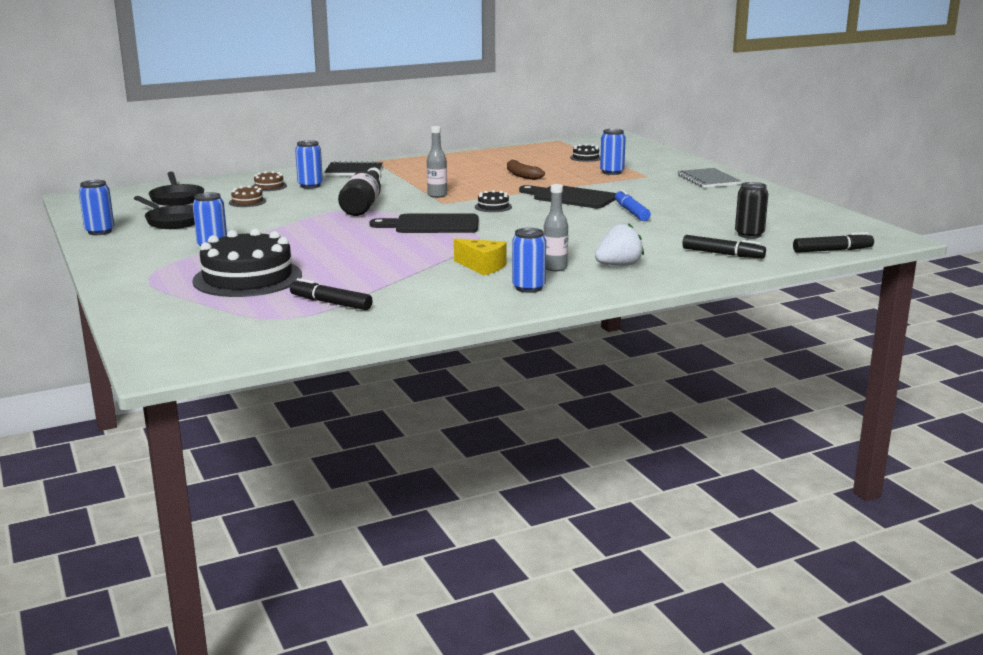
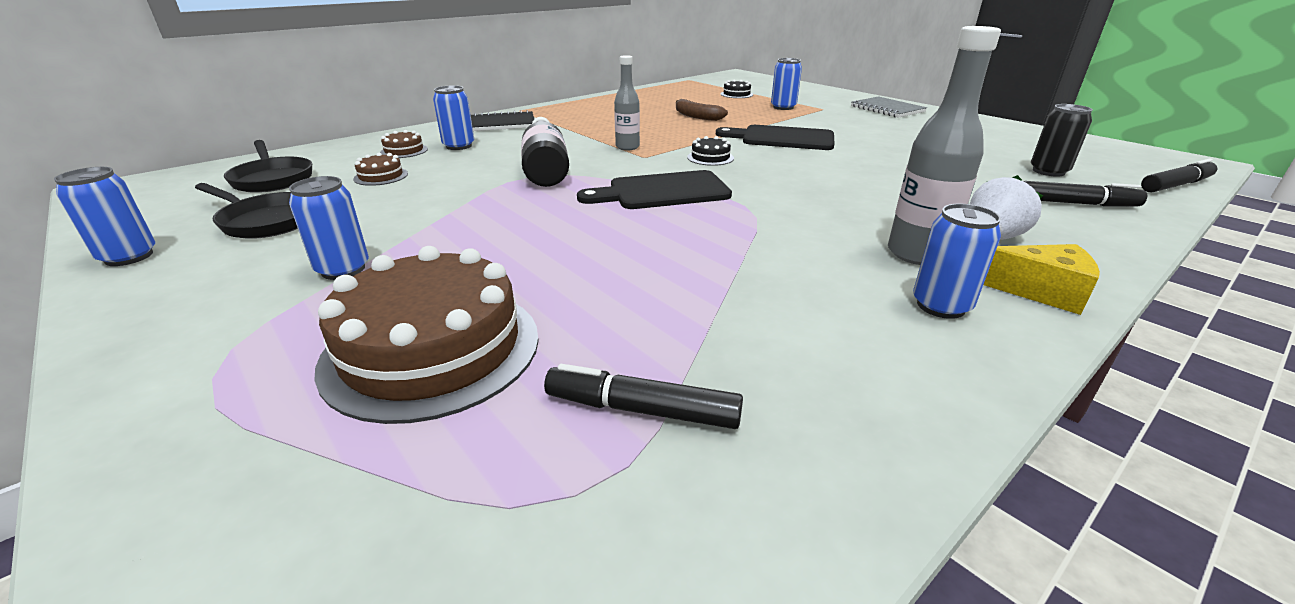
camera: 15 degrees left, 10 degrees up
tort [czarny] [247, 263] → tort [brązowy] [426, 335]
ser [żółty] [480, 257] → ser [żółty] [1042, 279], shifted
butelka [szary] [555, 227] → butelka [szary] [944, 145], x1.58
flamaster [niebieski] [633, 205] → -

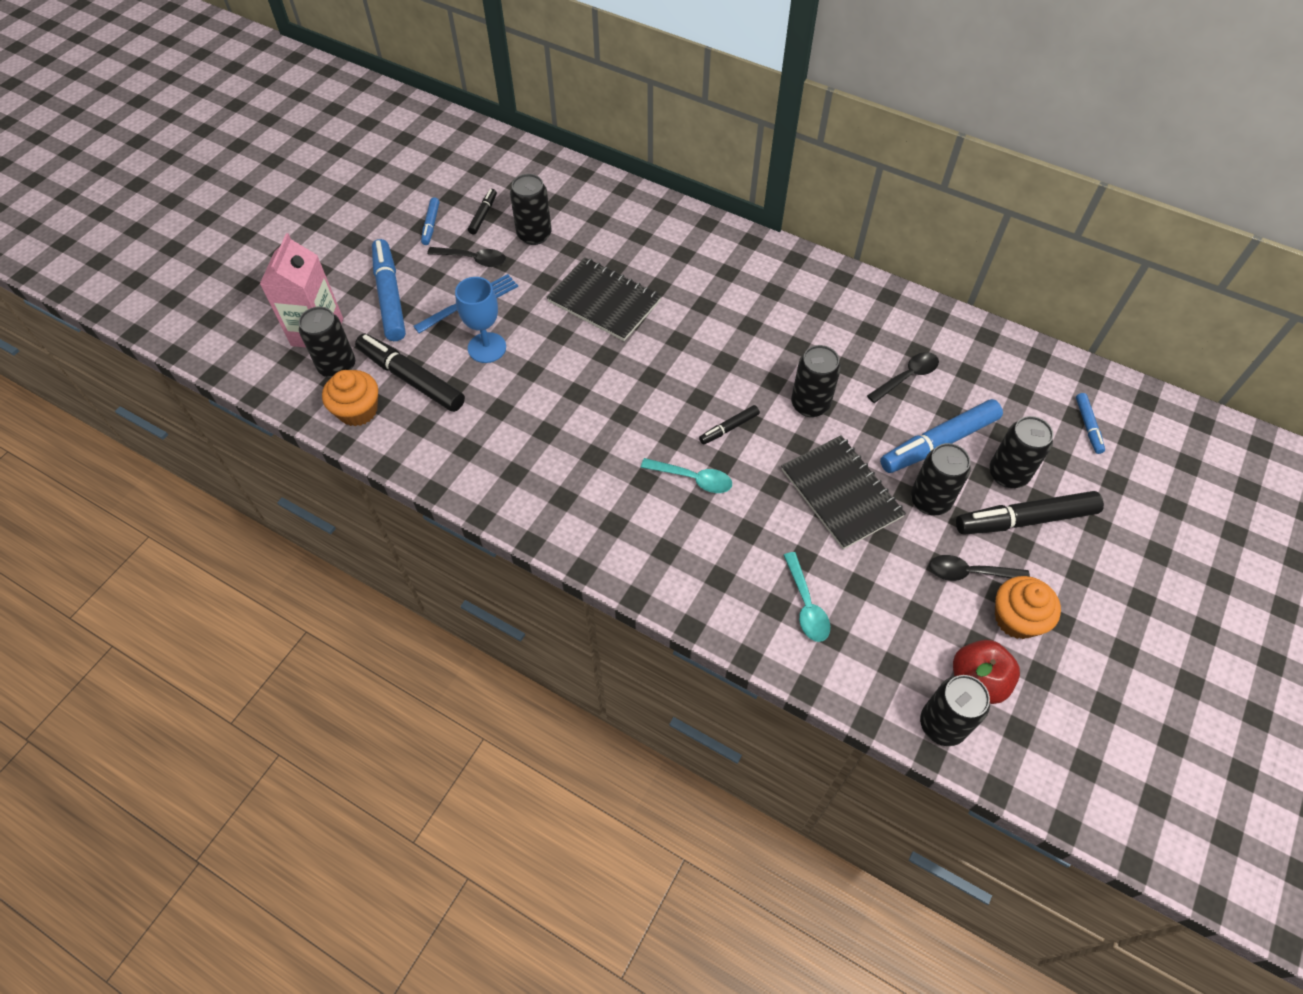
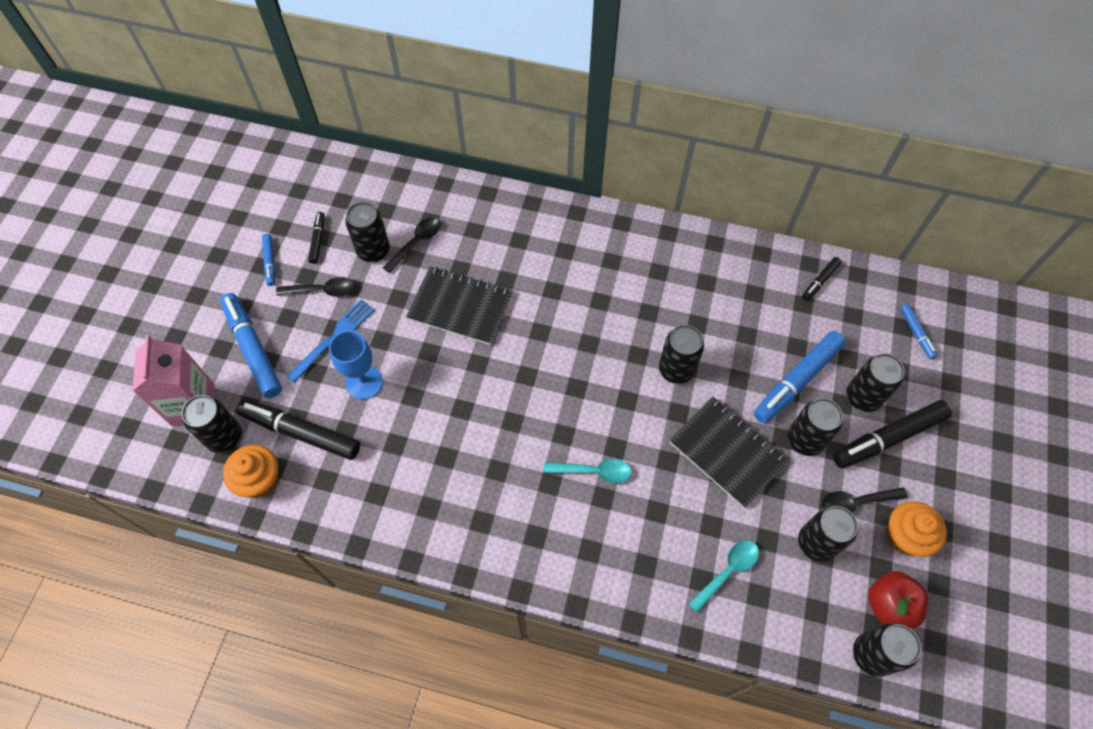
camera: 15 degrees left, 5 degrees up
flamaster [czarny] [729, 424] → flamaster [czarny] [821, 279], shifted
łyżka [turkusowy] [807, 597] → łyżka [turkusowy] [723, 576], 105 degrees counterclockwise
łyżka [czarny] [903, 377] → łyżka [czarny] [412, 245], shifted
- → puszka [czarny] [828, 534]

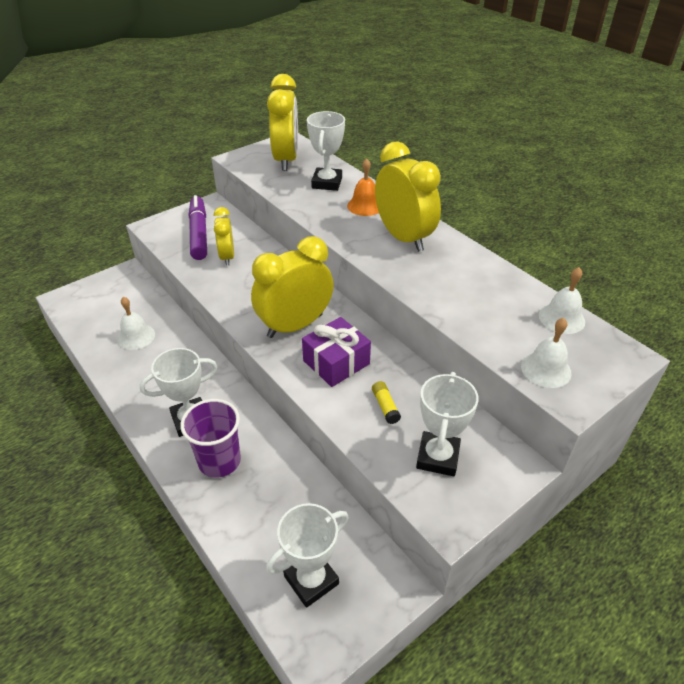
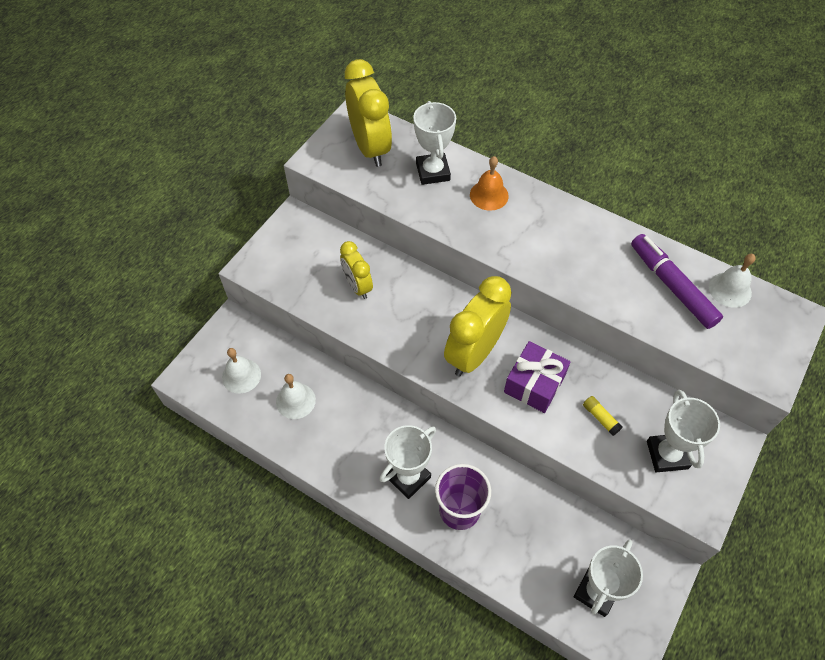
camera: 20 degrees left, 15 degrees up
flamaster [fioletowy] [197, 227] → flamaster [fioletowy] [677, 281], shifted
budzik [żółty] [408, 196] → -
dzwonek [biały] [546, 353] → dzwonek [biały] [241, 371], shifted

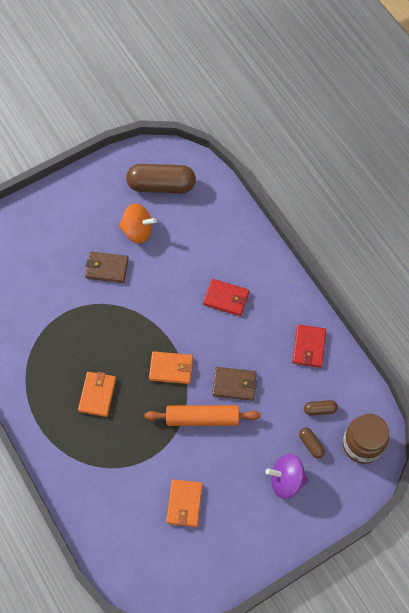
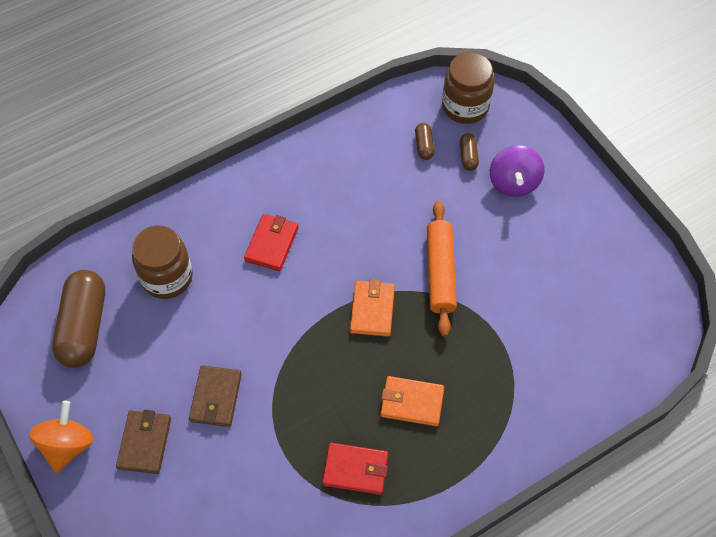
camera: 90 degrees left, 5 degrees down
bączek [pomarańczowy] [138, 224] → bączek [pomarańczowy] [61, 437], shifted
portfel [pomarańczowy] [184, 503] → -
portfel [brązowy] [234, 384] → portfel [brązowy] [143, 442], shifted
portfel [czerwony] [309, 346] → portfel [czerwony] [355, 469], shifted
kapsułka [brązowy] [312, 443] → kapsułka [brązowy] [469, 152], 60 degrees counterclockwise
- → słoik [brązowy] [162, 262]

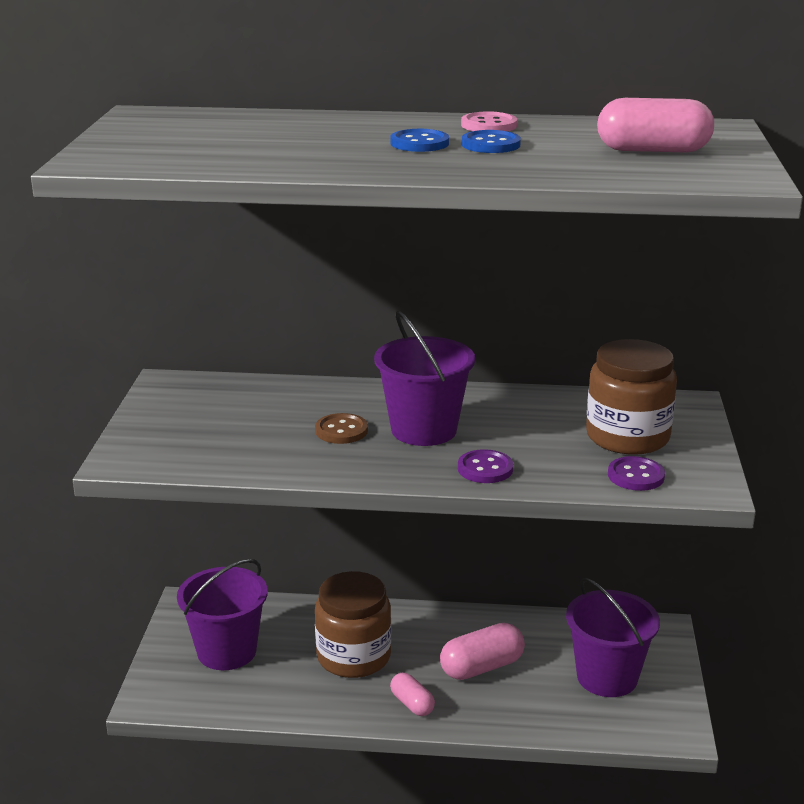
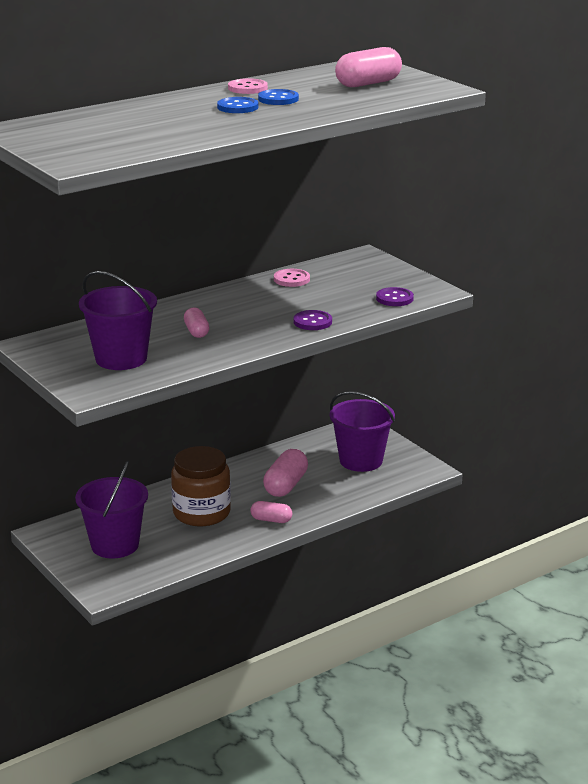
camera: 40 degrees left, 0 degrees up
guzik [brązowy] [341, 428] → kapsułka [różowy] [196, 322]
wiadro [fioletowy] [424, 378] → wiadro [fioletowy] [118, 320], shifted
słoik [brązowy] [631, 397] → -
- → guzik [różowy] [292, 278]

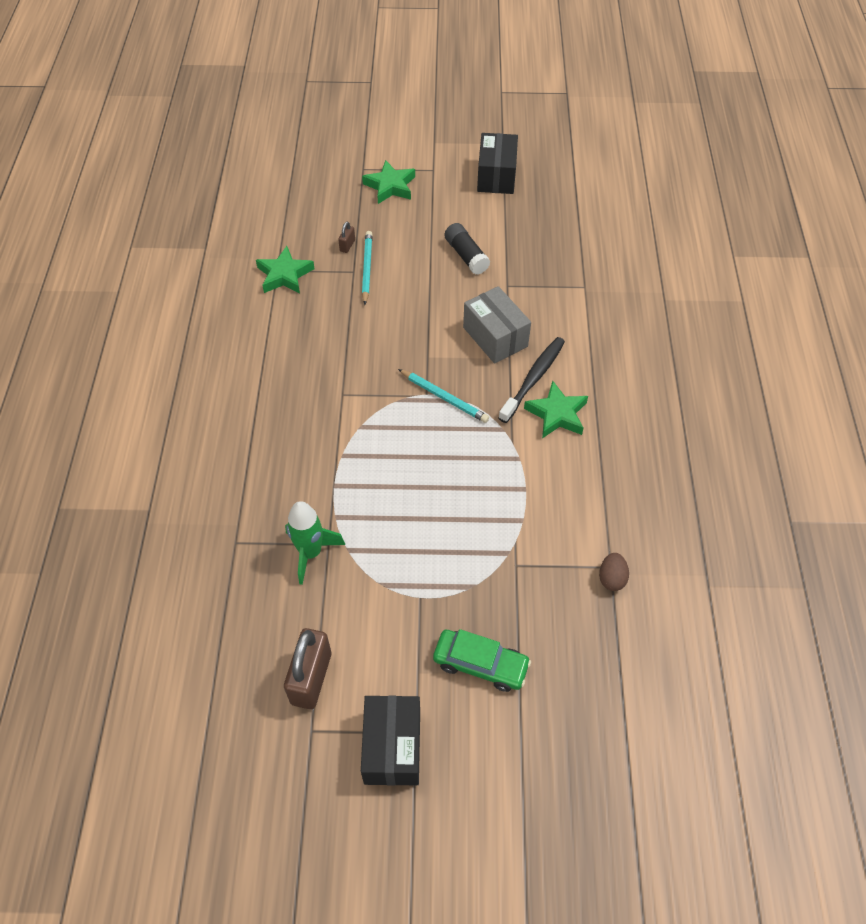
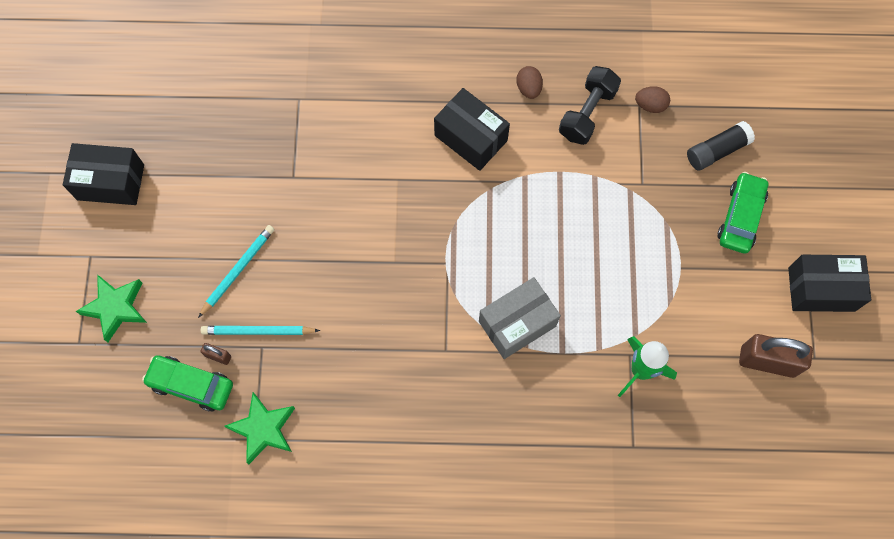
camera: 90 degrees left, 15 degrees up
ołówek [turkusowy] [443, 396] → ołówek [turkusowy] [236, 271], shifted
klej w sztyfcie [czarny] [467, 249] → klej w sztyfcie [czarny] [721, 146], shifted
pudełko [szary] [497, 325] → pudełko [szary] [520, 318], shifted
szczoteczka do zębów [czarny] [532, 380] → -
gwiazda [zielony] [556, 409] → pudełko [czarny] [472, 129]
- → samochód [zielony] [187, 384]
- → jajko [brązowy] [529, 82]
- → hantel [czarny] [590, 105]

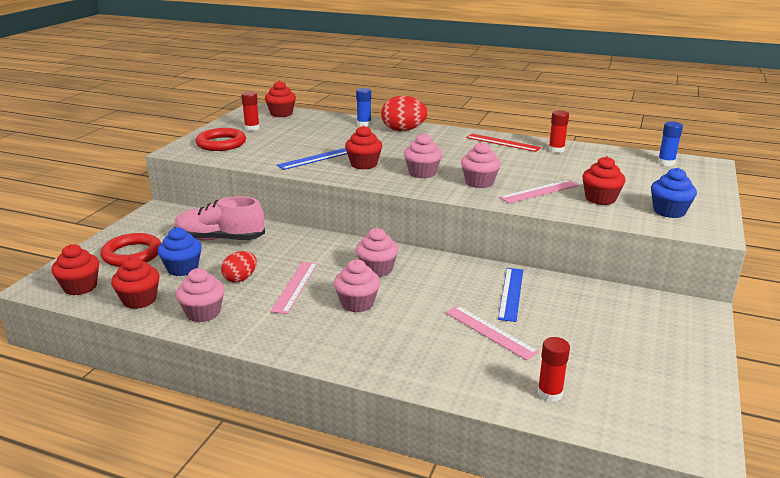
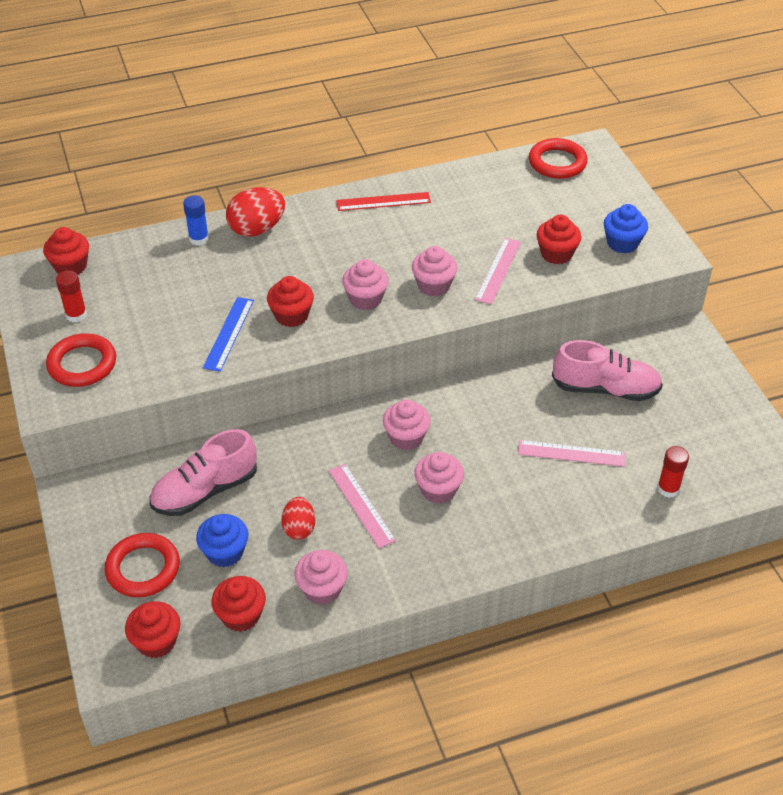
camera: 40 degrees left, 20 degrees up
linijka [niebieski] [510, 295] → -
klej w sztyfcie [czerwony] [558, 131] → -
klej w sztyfcie [niebieski] [670, 143] → pierścień [czerwony] [558, 158]
- → but [różowy] [607, 370]

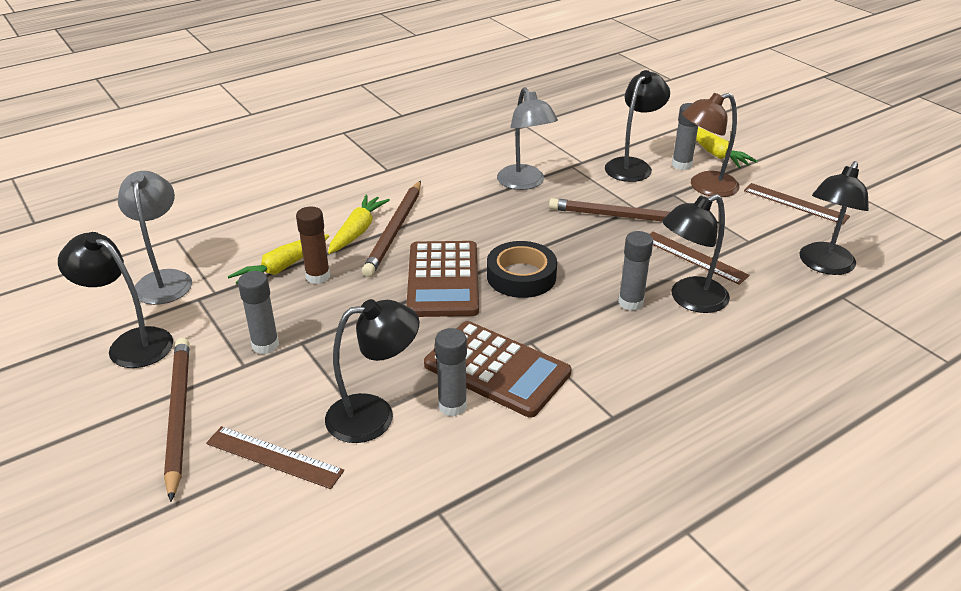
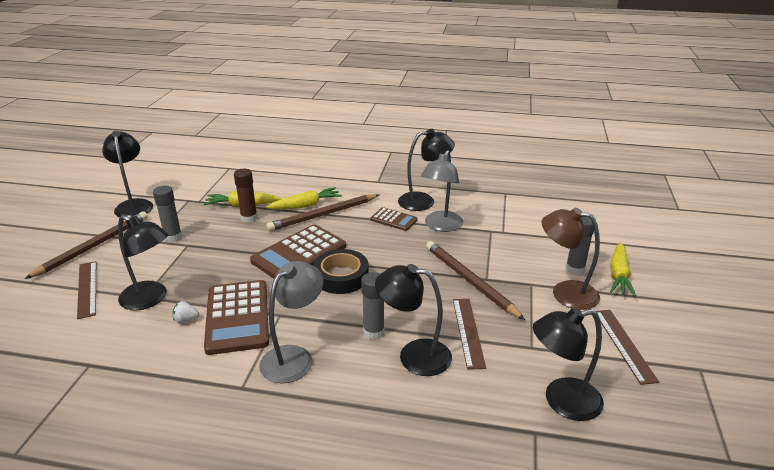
camera: 45 degrees right, 5 degrees down
lampka [szary] [155, 238] → lampka [szary] [291, 322], shifted
klej w sztyfcie [szary] [451, 372] → truskawka [biały] [186, 312]
lampka [czarny] [637, 126] → lampka [czarny] [426, 170], shifted
- → kalkulator [brązowy] [394, 219]

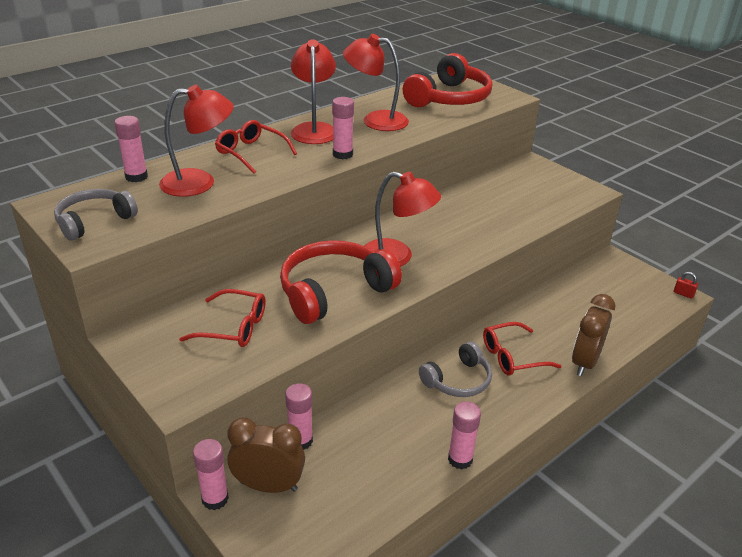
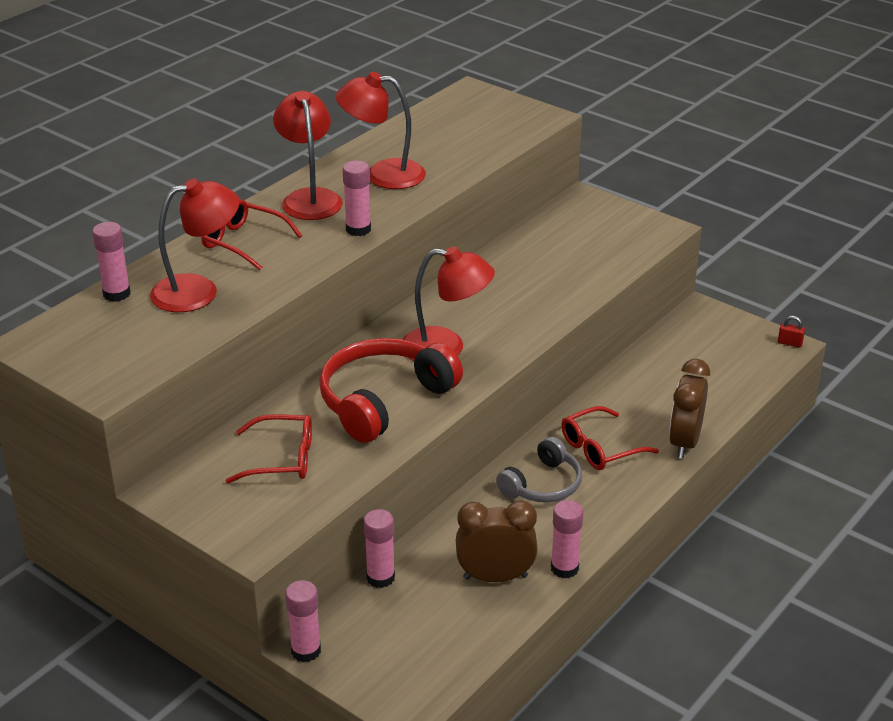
camera: 10 degrees left, 0 degrees up
słuchawki [szary] [96, 215] → -
budzik [brązowy] [266, 455] → budzik [brązowy] [497, 541], shifted
słuchawki [czerwony] [447, 80] → -

